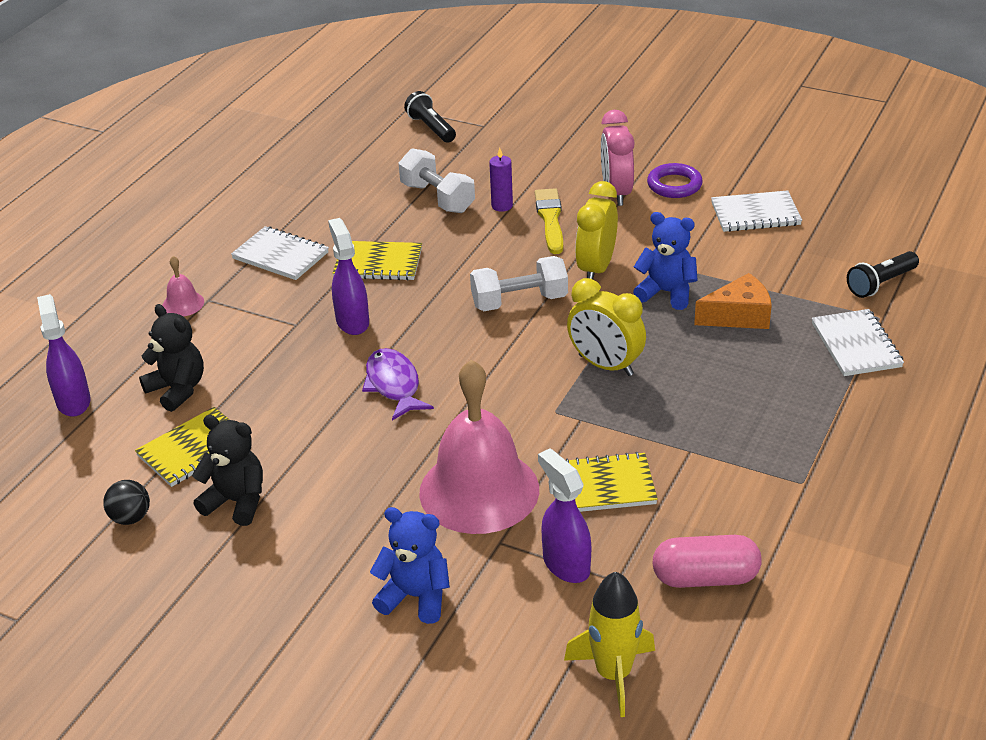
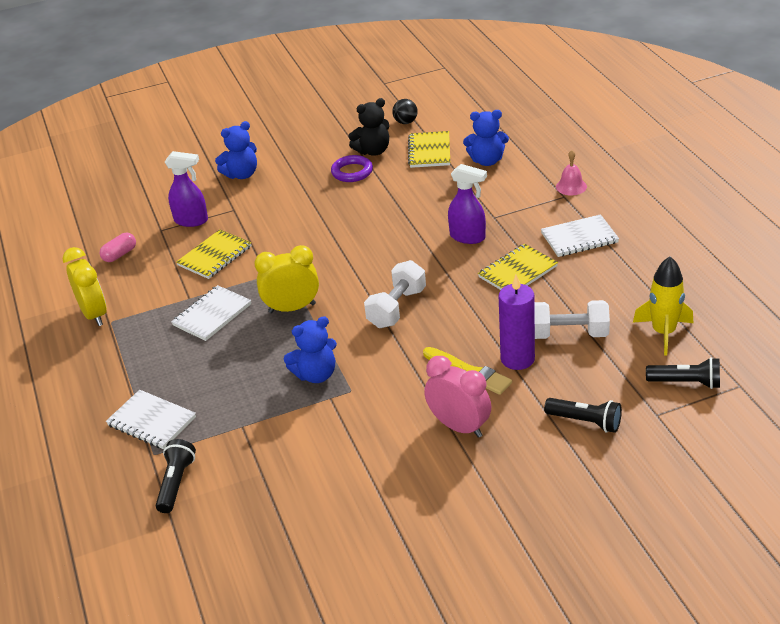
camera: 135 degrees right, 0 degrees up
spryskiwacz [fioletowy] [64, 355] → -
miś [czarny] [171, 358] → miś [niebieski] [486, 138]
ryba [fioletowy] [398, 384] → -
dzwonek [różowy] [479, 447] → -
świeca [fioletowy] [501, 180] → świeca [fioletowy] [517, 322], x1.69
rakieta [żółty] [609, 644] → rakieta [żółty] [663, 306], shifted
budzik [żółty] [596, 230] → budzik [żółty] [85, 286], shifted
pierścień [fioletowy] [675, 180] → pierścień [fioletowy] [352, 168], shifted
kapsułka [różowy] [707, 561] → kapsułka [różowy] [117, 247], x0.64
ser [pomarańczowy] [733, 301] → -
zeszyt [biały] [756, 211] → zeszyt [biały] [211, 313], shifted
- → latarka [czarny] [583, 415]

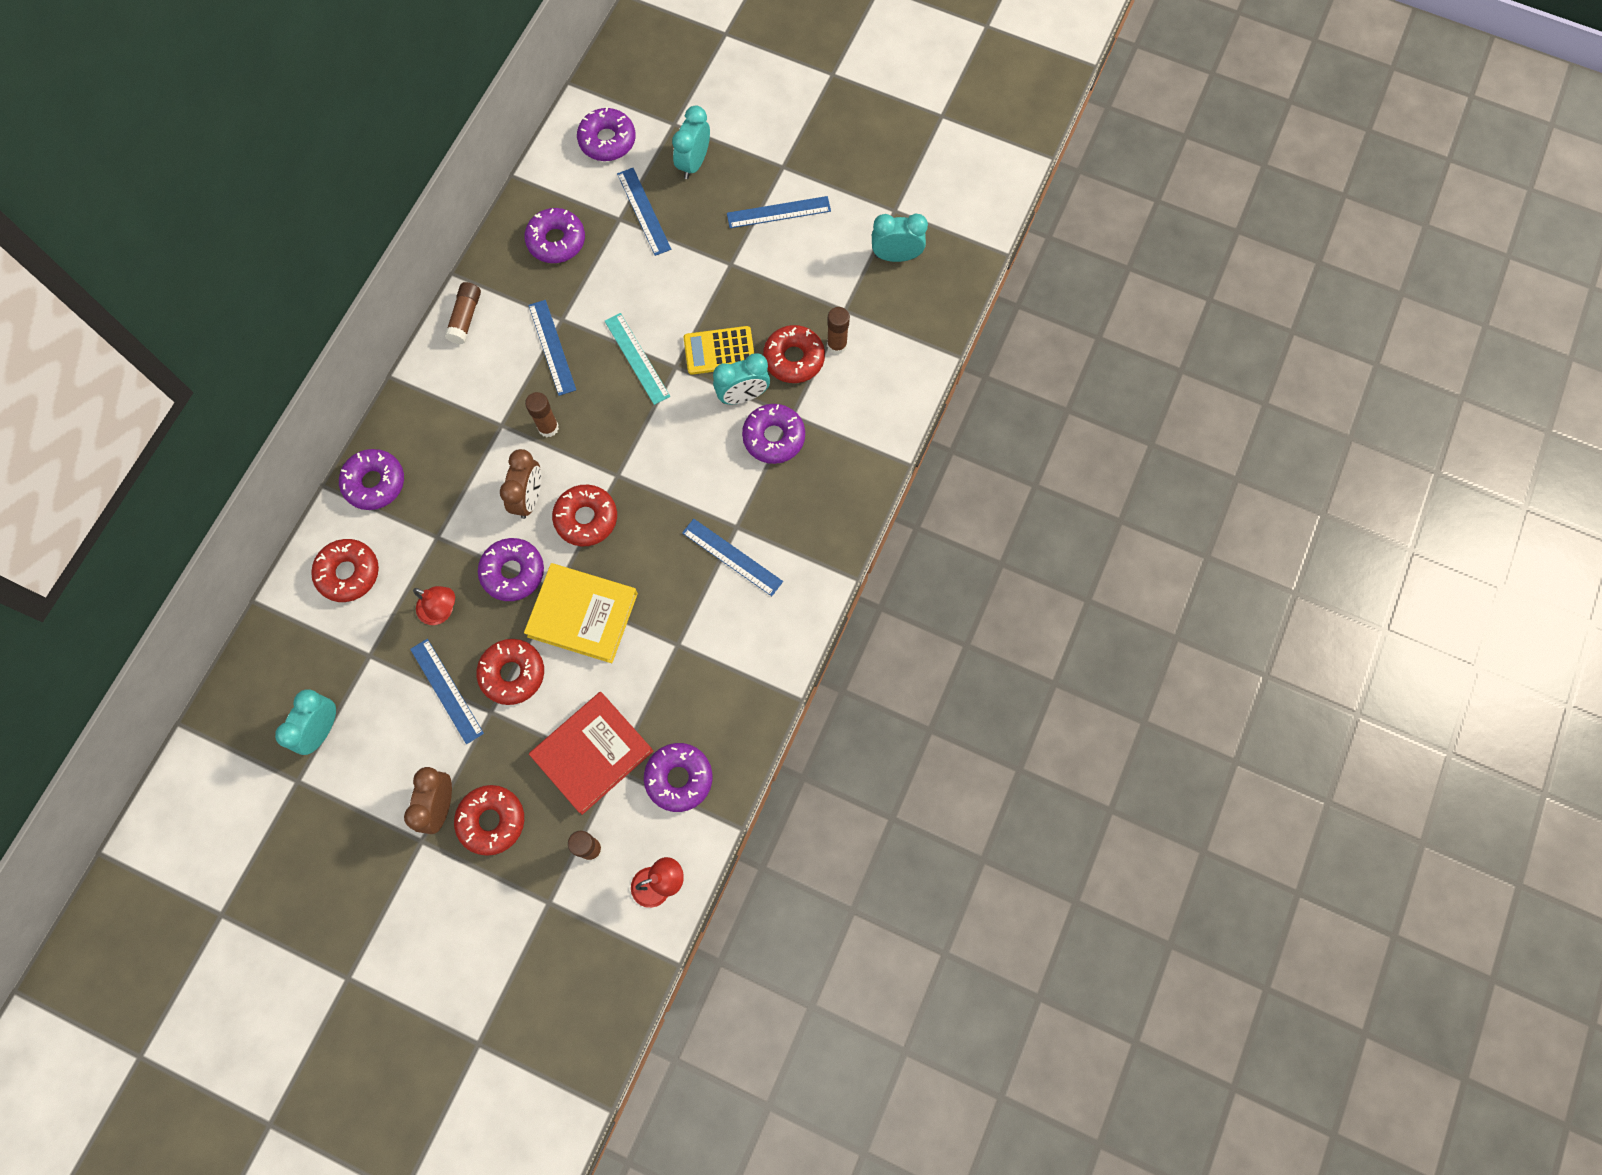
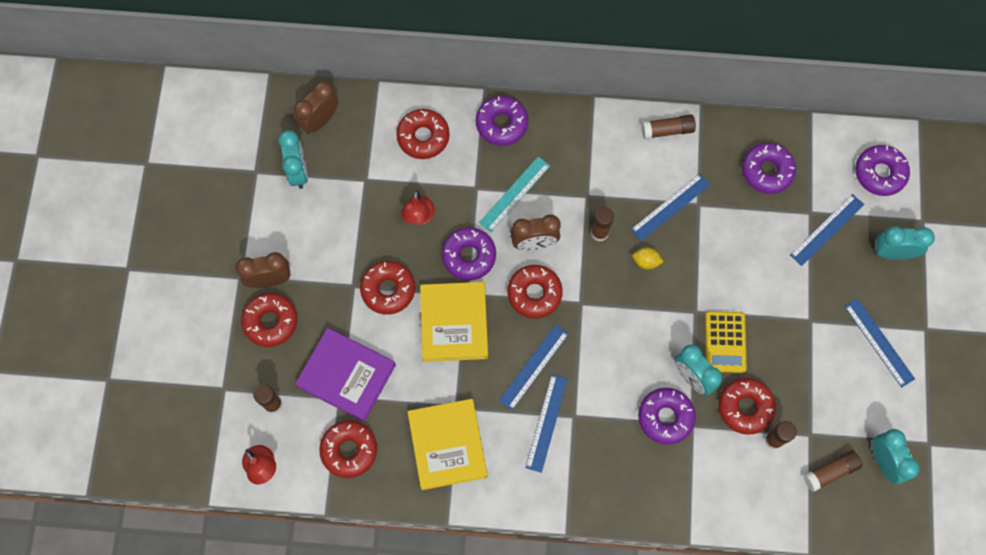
camera: 70 degrees right, 0 degrees up
budzik [turkusowy] [305, 722] → budzik [turkusowy] [293, 159], 75 degrees clockwise
linijka [niebieski] [447, 691] → linijka [niebieski] [534, 367], shifted
książka [czerwony] [591, 753] → książka [fioletowy] [345, 375]
linijka [turkusowy] [637, 359] → linijka [turkusowy] [514, 194], shifted
donut [fioletowy] [678, 777] → donut [czerwony] [348, 449]
kalkulator [żółty] [719, 350] → kalkulator [żółty] [726, 342], 150 degrees counterclockwise
- → budzik [brązowy] [316, 107]
- → książka [żółty] [447, 444]
- → cytryna [żółty] [648, 258]
- → klej w sztyfcie [brązowy] [832, 471]

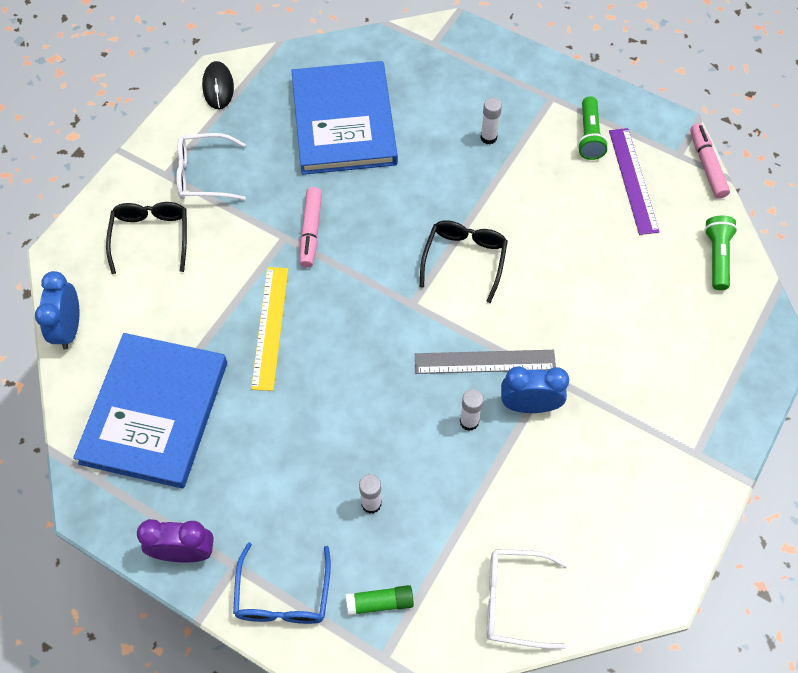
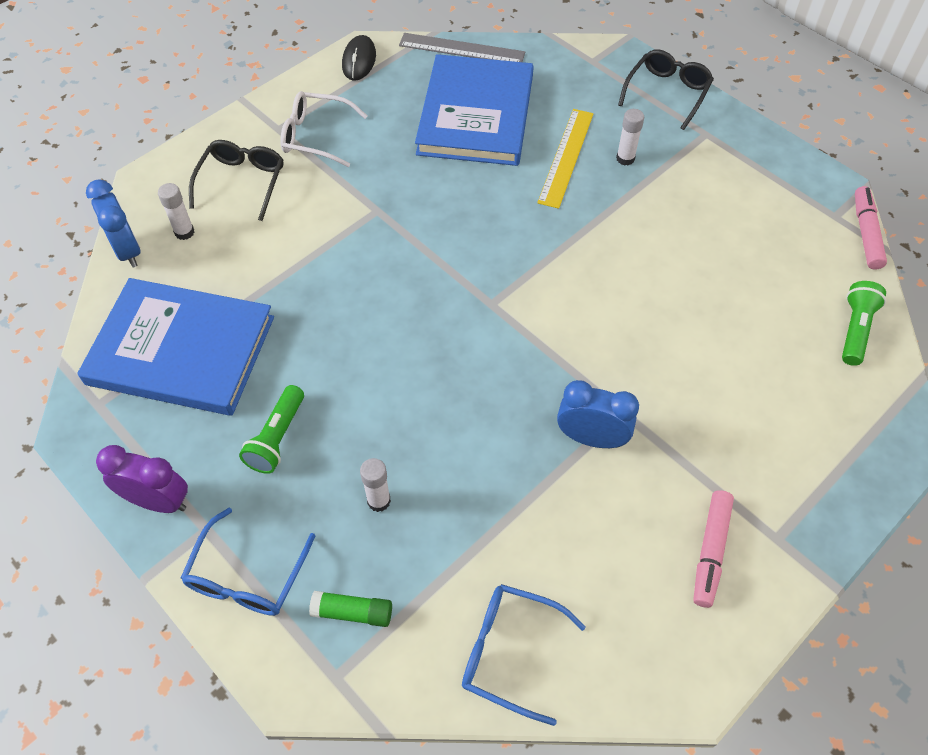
camera: 15 degrees right, 5 degrees down
budzik [niebieski] [57, 310] → budzik [niebieski] [113, 223], 135 degrees clockwise
książka [niebieski] [150, 411] → książka [niebieski] [175, 347], 75 degrees clockwise
linijka [żółty] [269, 329] → linijka [żółty] [565, 159], shifted
flamaster [różowy] [311, 227] → flamaster [różowy] [713, 549], shifted
linijka [szary] [485, 362] → linijka [szary] [462, 47], shifted
okulary [czarny] [464, 261] → okulary [czarny] [666, 89], shifted
klej w sztyfcie [biały] [472, 410] → klej w sztyfcie [biały] [176, 211], shifted
okulary [biały] [527, 599] → okulary [niebieski] [524, 655]
latarka [zielony] [593, 128] → latarka [zielony] [271, 429], shifted
linijka [fioletowy] [634, 181] → -

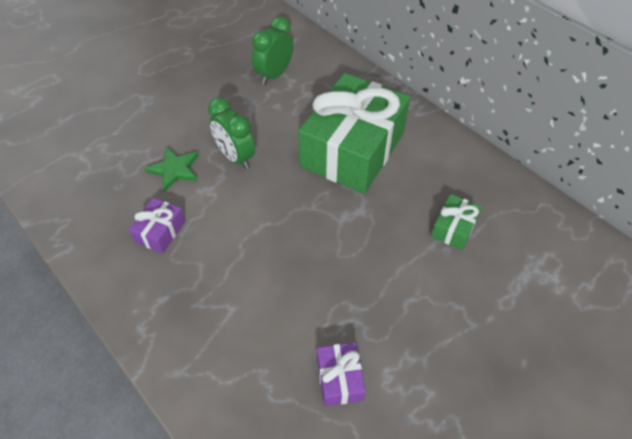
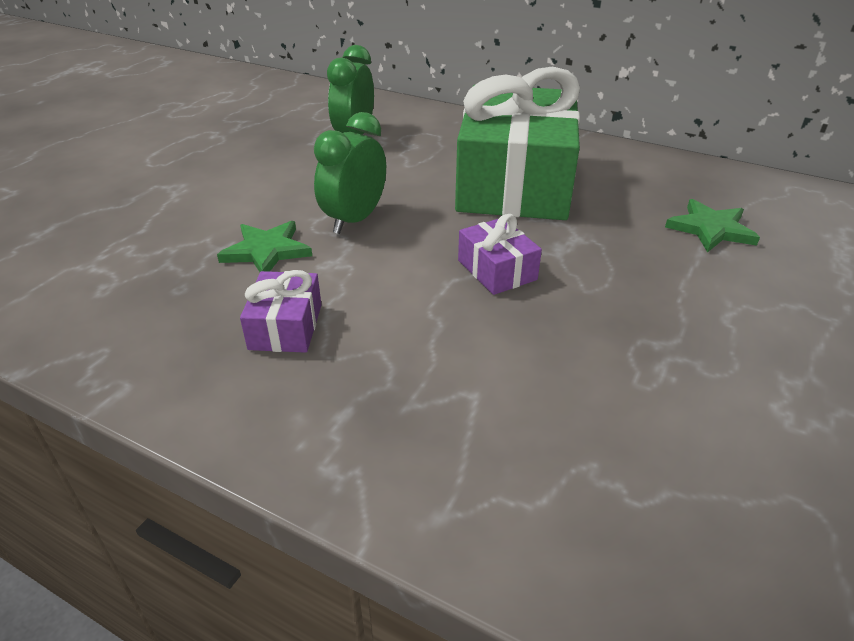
camera: 20 degrees left, 15 degrees down
budzik [zielony] [231, 133] → budzik [zielony] [350, 173], 90 degrees clockwise
prezent [fioletowy] [341, 374] → prezent [fioletowy] [500, 254], shifted
prezent [zielony] [456, 222] → gwiazda [zielony] [712, 226]

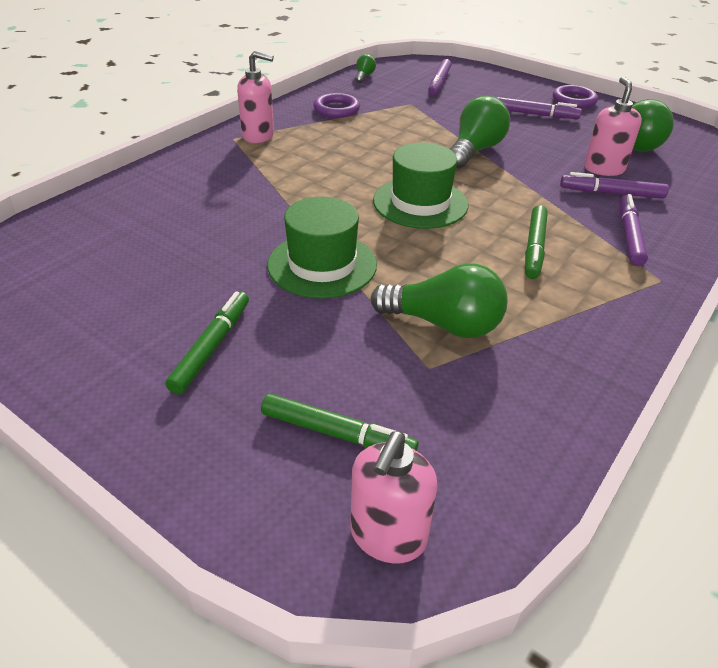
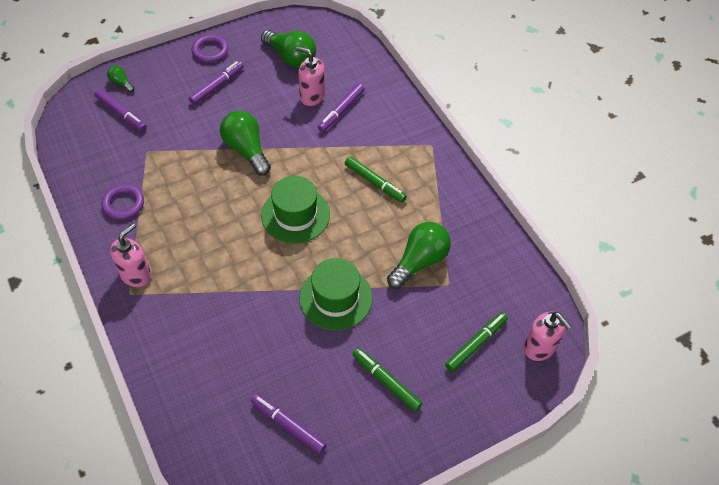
camera: 65 degrees left, 15 degrees up
żarówka [zielony] [365, 68] → żarówka [zielony] [121, 79], shifted
flamaster [fioletowy] [633, 230] → flamaster [fioletowy] [289, 424], shifted

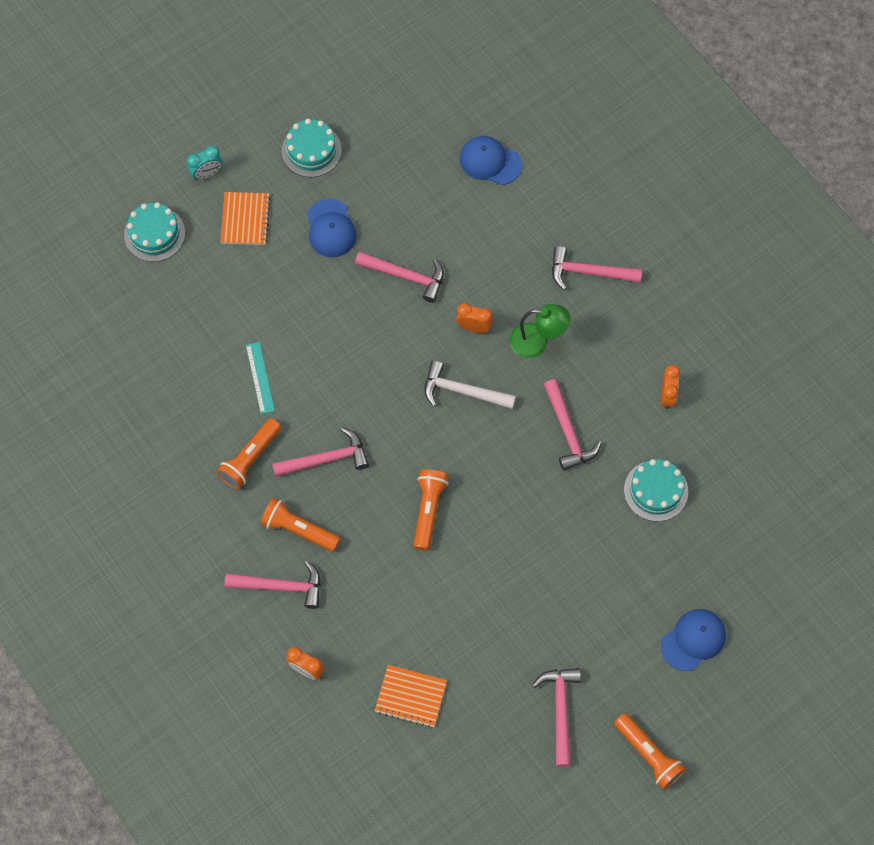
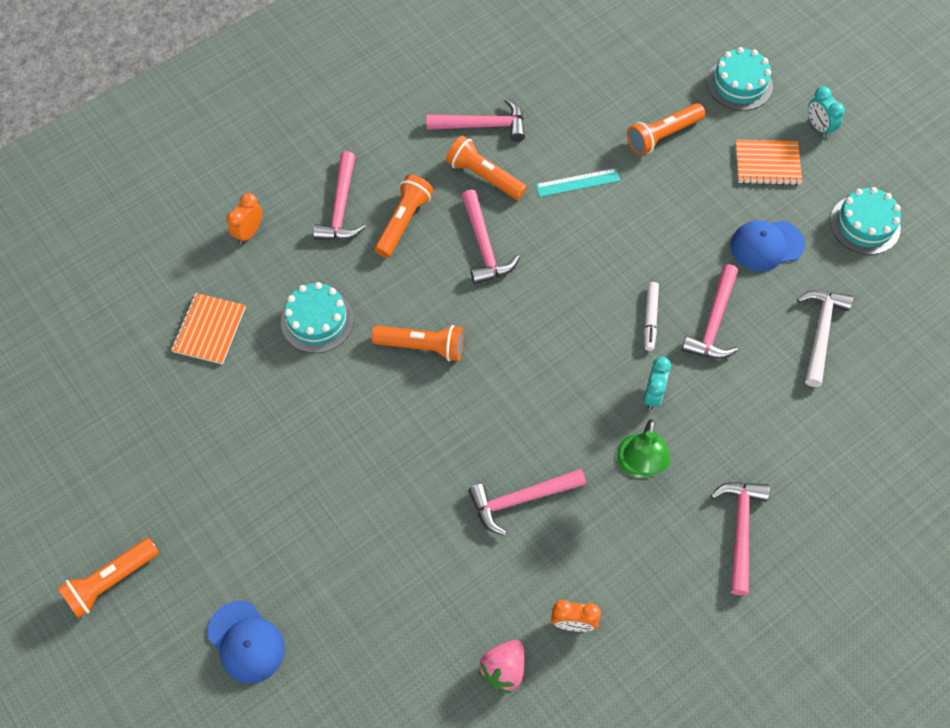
camera: 90 degrees right, 5 degrees down
młotek [biały] [470, 385] → młotek [biały] [825, 338], shifted
budzik [pomarańczowy] [474, 318] → budzik [turkusowy] [657, 383]
czapka [niebieski] [491, 160] → -
młotek [różowy] [556, 717] → młotek [różowy] [476, 120], shifted
tort [turkusowy] [656, 490] → tort [turkusowy] [317, 317], shifted
- → truskawka [różowy] [501, 666]
- → latarka [pomarańczowy] [666, 129]
- → flamaster [biały] [651, 316]

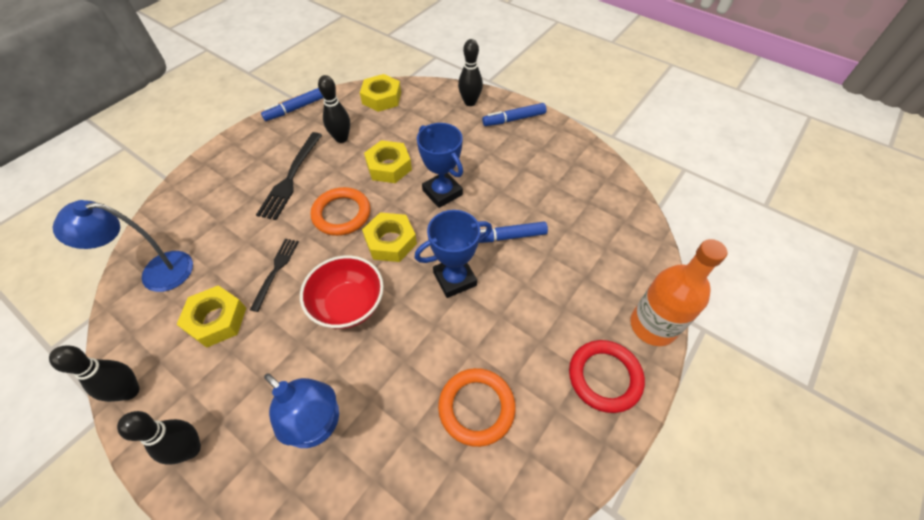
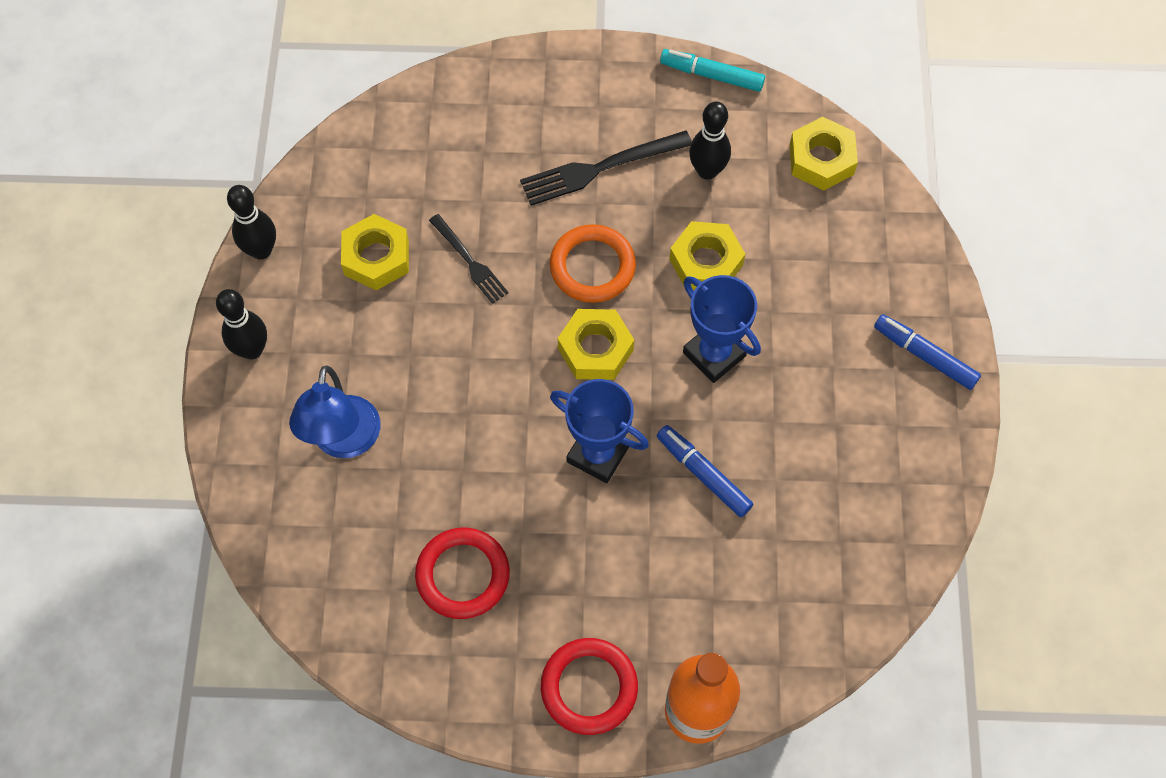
camera: 55 degrees right, 10 degrees up
lampka [niebieski] [123, 246] → -
widelec [czarny] [274, 275] → widelec [czarny] [469, 259], 75 degrees clockwise
flamaster [niebieski] [292, 104] → flamaster [turkusowy] [712, 70]
miska [czerwony] [342, 292] → -
puchar [niebieski] [440, 165] → puchar [niebieski] [722, 329], 60 degrees counterclockwise
pierścień [pomarańczowy] [477, 407] → pierścień [czerwony] [462, 573]
kręgiel [czarny] [470, 72] → -

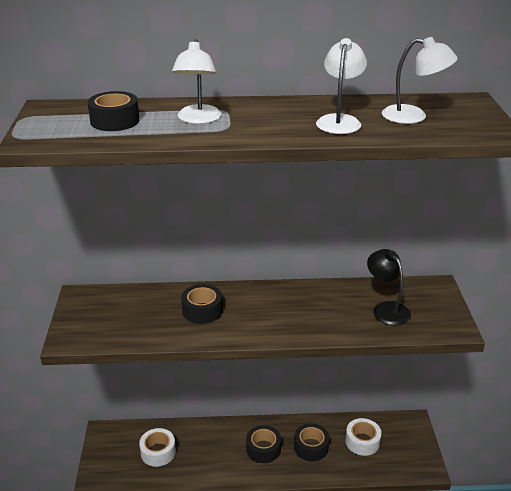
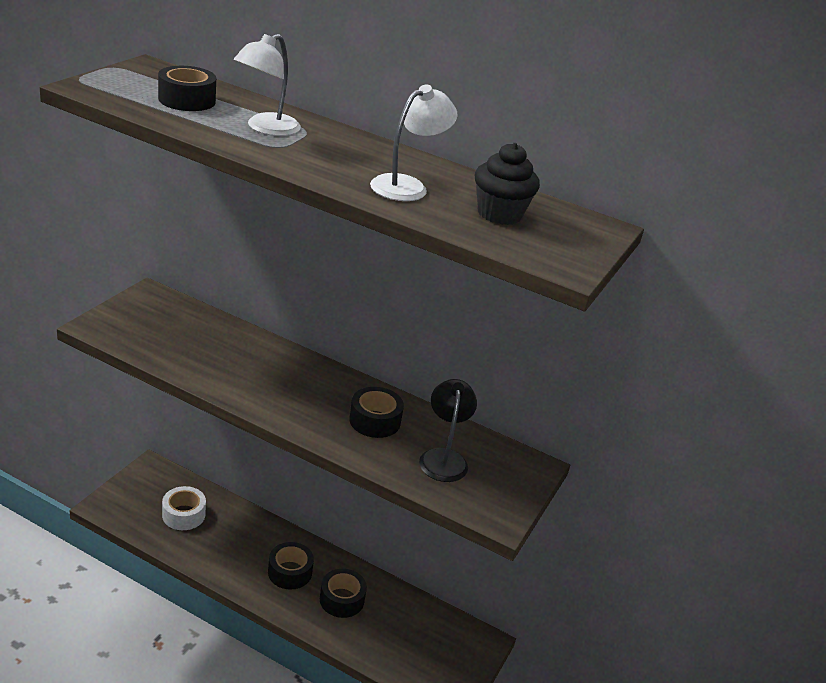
camera: 25 degrees right, 0 degrees up
taśma klejąca [czarny] [202, 304] → taśma klejąca [czarny] [376, 412], shifted
taśma klejąca [biały] [363, 437] → -
lampka [biały] [420, 80] → muffinka [czarny] [507, 184]

